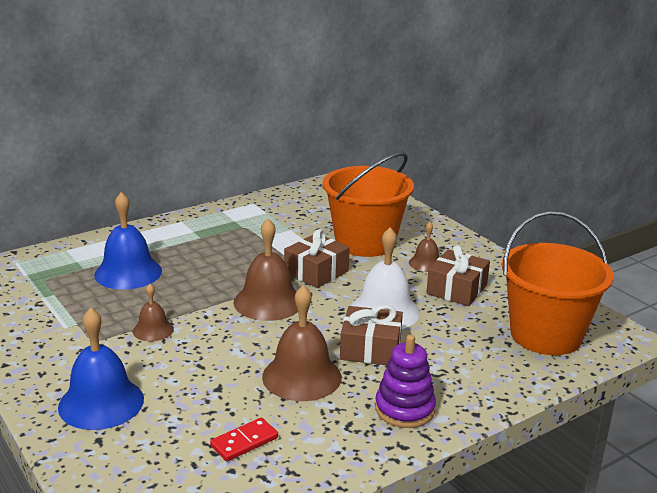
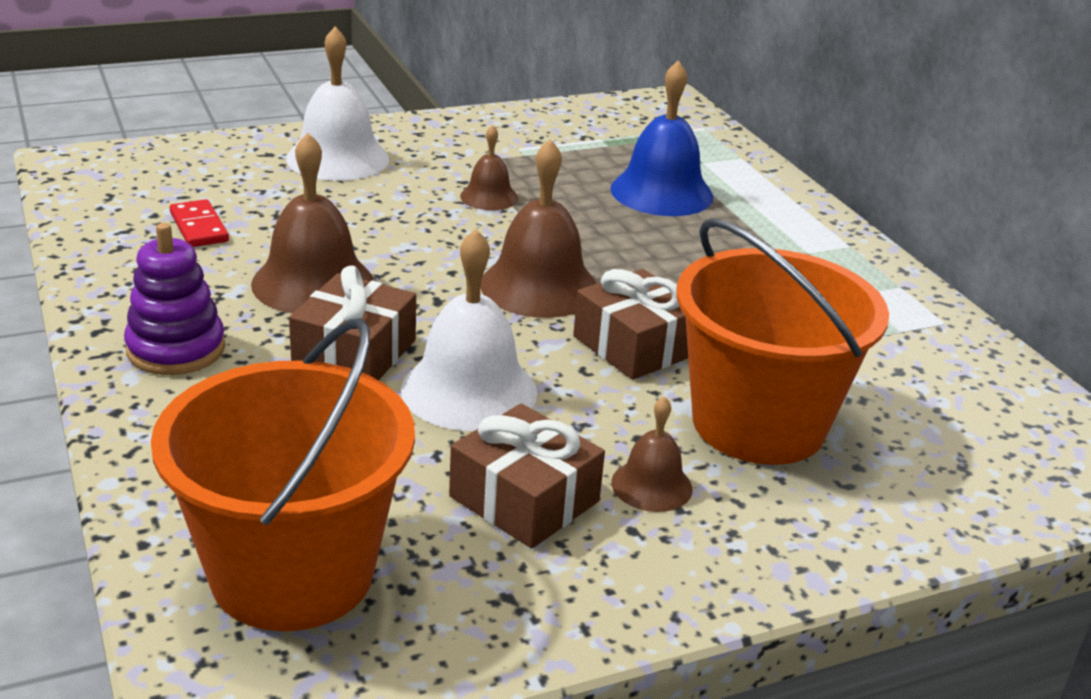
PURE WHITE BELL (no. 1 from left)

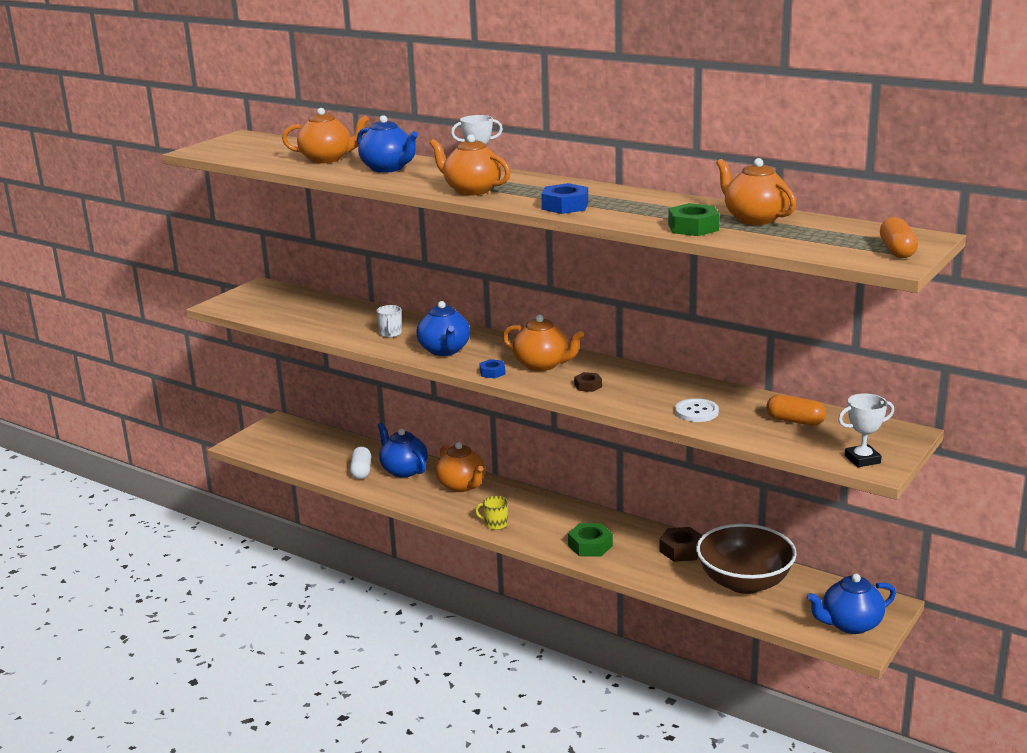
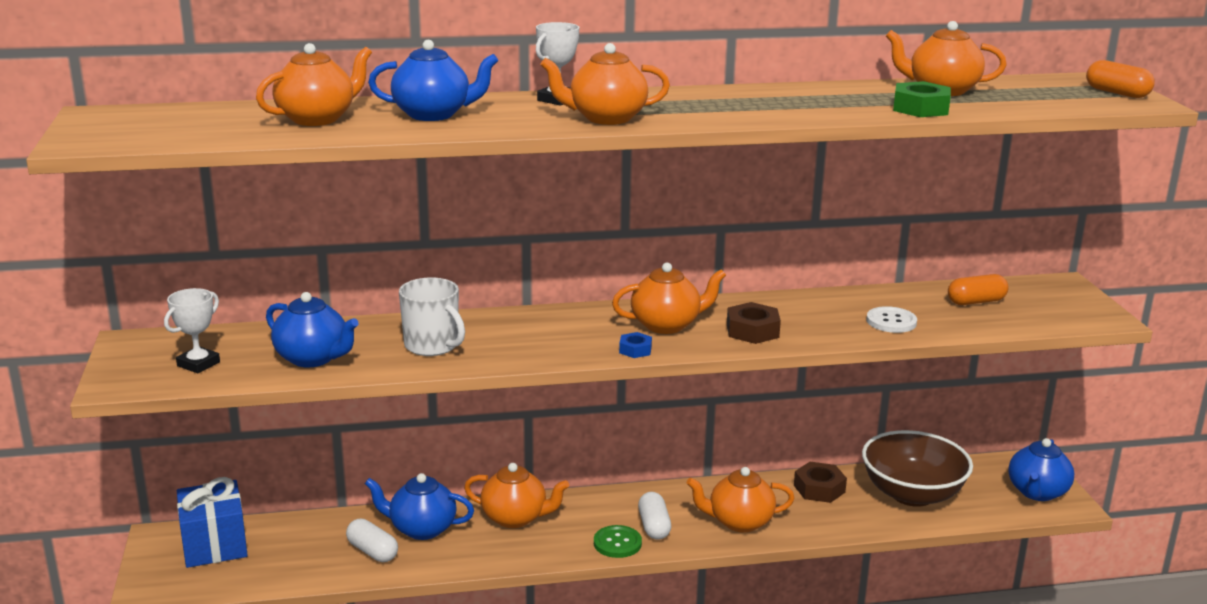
PURE WHITE PRIZE CUP (no. 1 from left)
ROYAL BLUE PRESENT
ROYAL BLUE TEAPOT (no. 1 from left)
PURE WHITE MUG
LEAF-GREEN SEWING BUTTON
PURE WHITE PILL (no. 2 from left)
ORANGE TEAPOT (no. 5 from left)
RUSSET HEXAGON NUT (no. 1 from left)
ROYAL BLUE HEXAGON NUT (no. 2 from left in the first image)

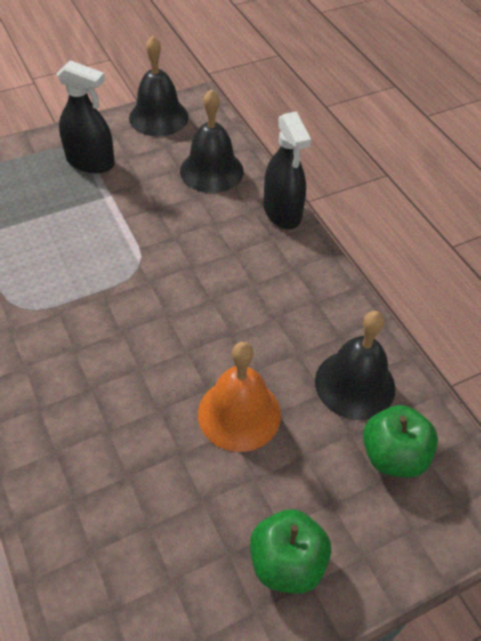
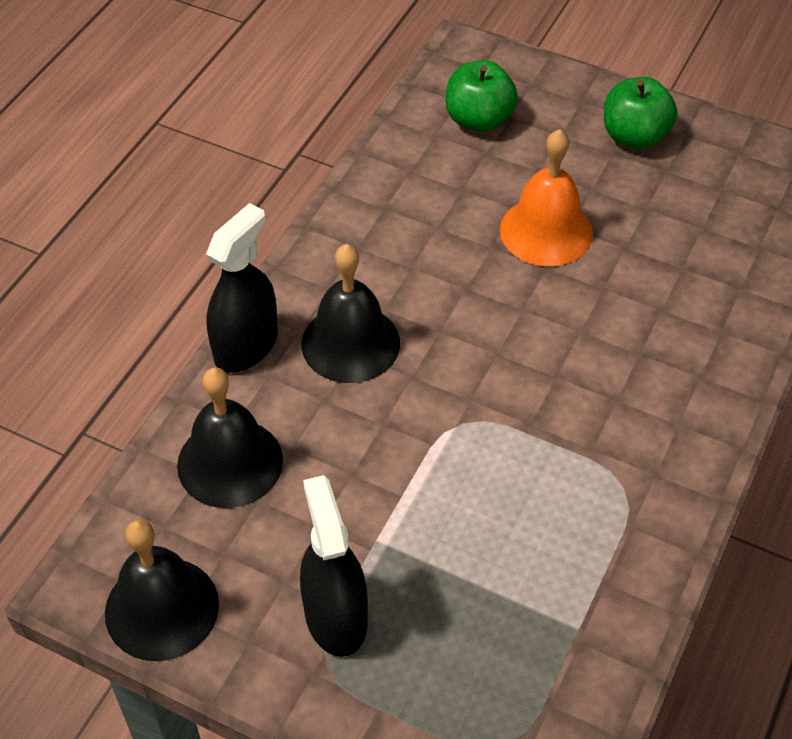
BLACK BELL (no. 3 from left)

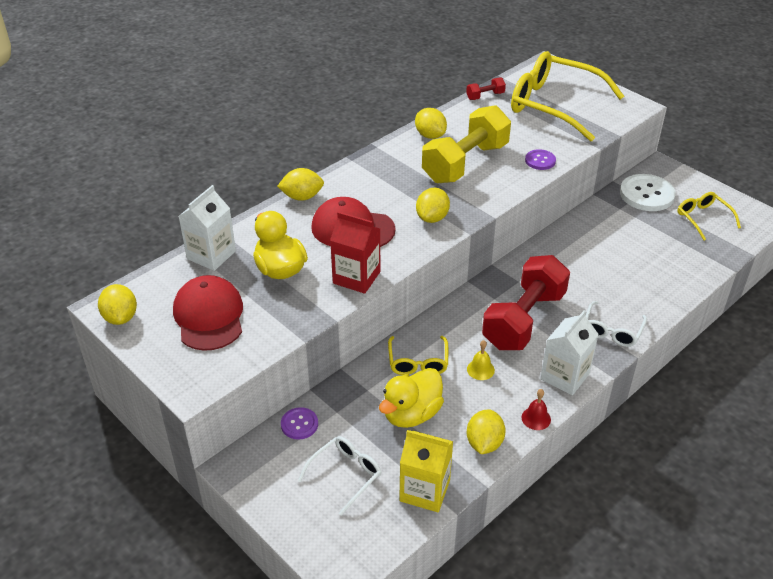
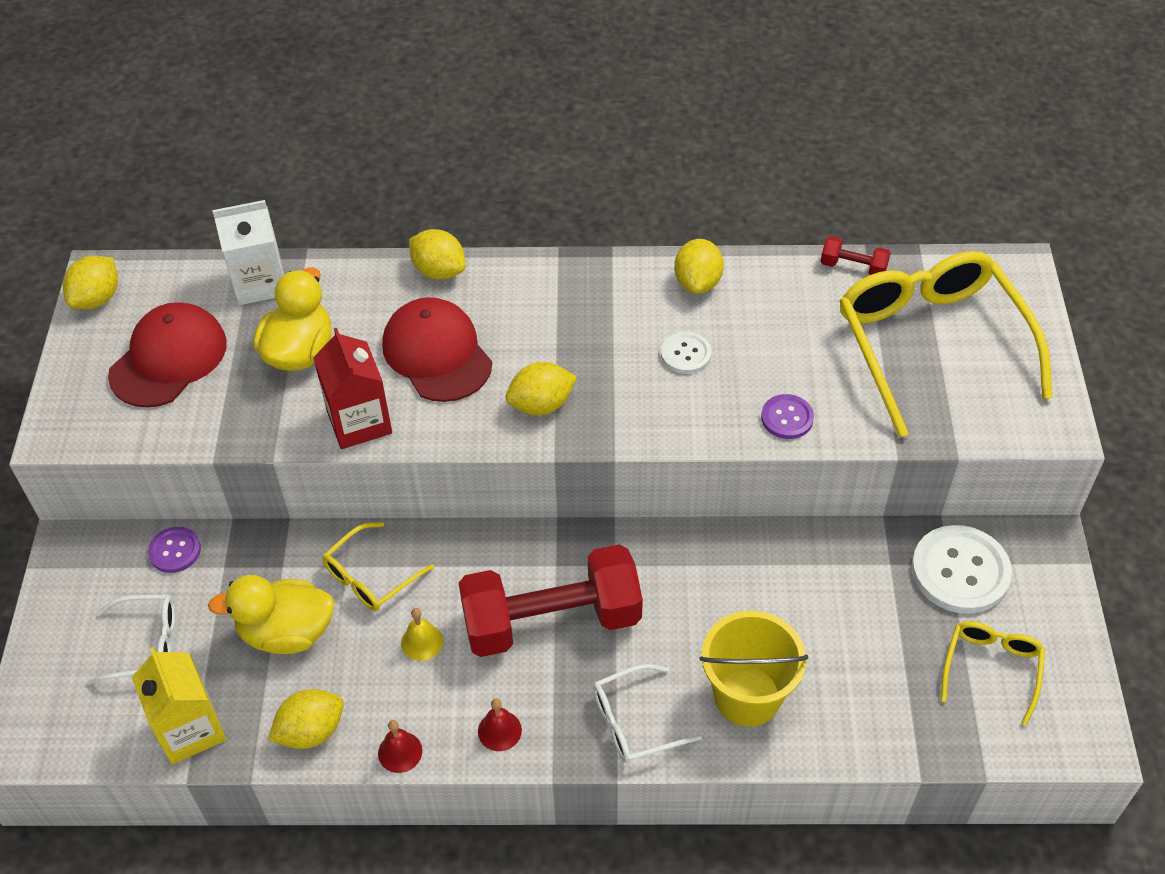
CRIMSON BELL (no. 2 from left)
PURE WHITE SEWING BUTTON (no. 1 from left)
BRIGHT YELLOW PAIL

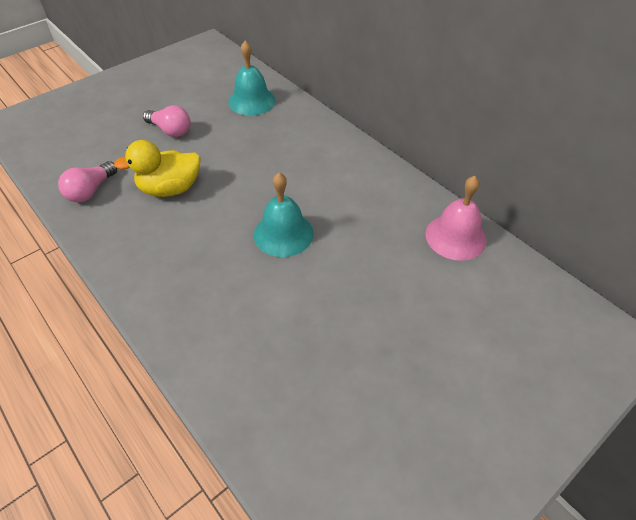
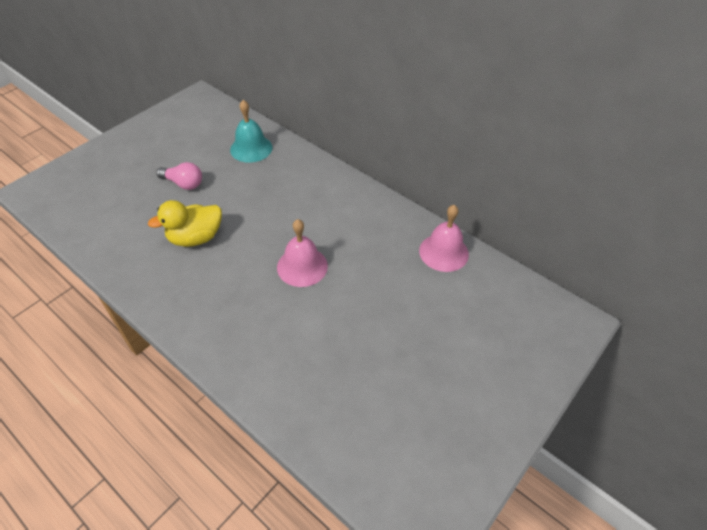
PINK BELL (no. 1 from left)
PINK LIGHT BULB (no. 1 from left in the first image)

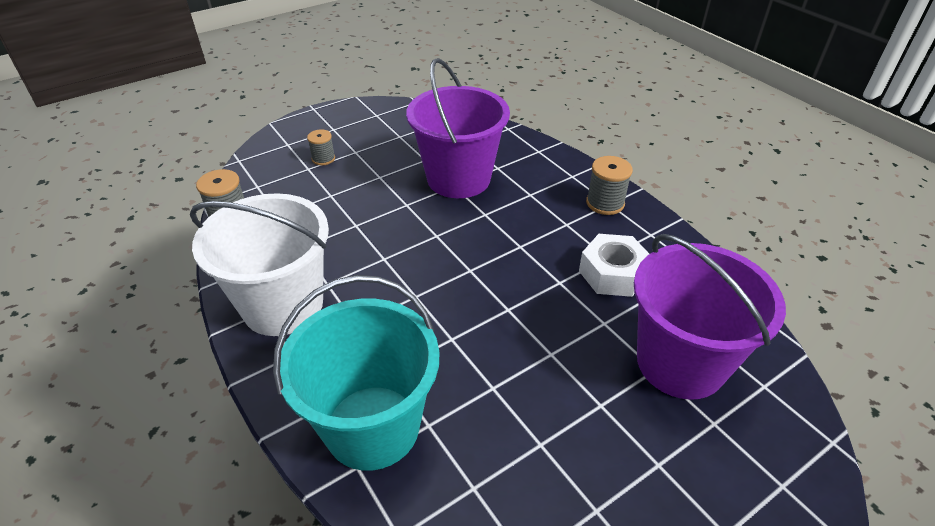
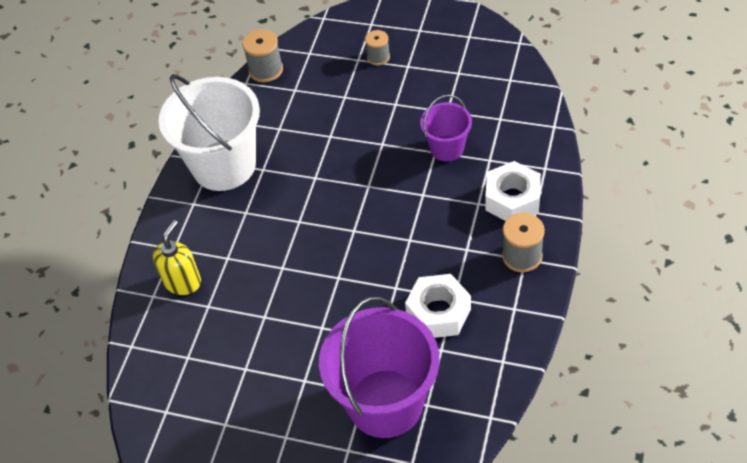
BRIGHT YELLOW SOAP DISPENSER
PURPLE PAIL (no. 2 from left)
PURE WHITE HEXAGON NUT (no. 2 from left)

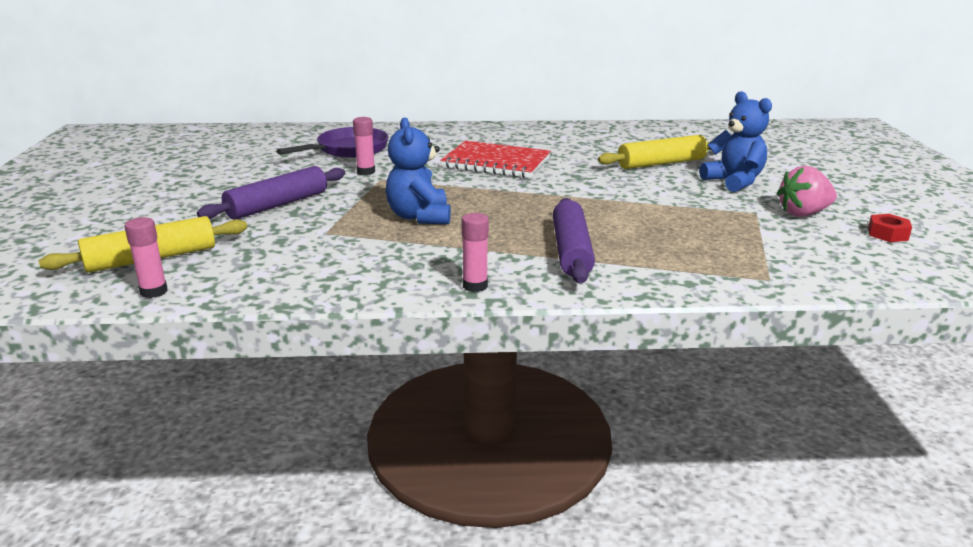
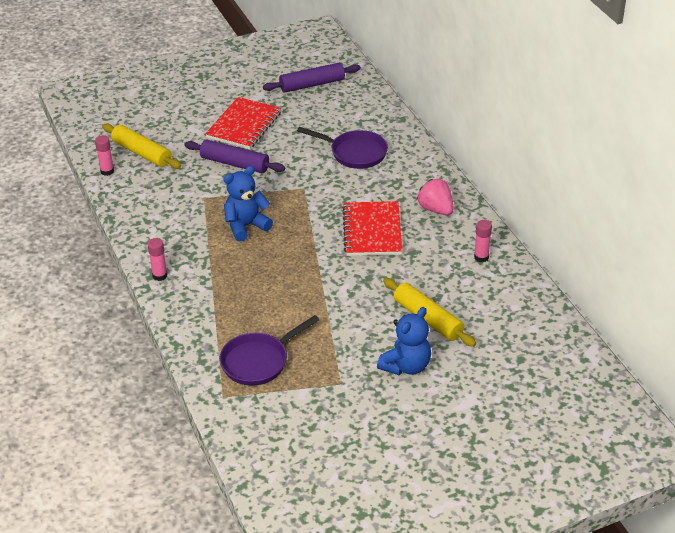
CRIMSON EXERCISE BOOK (no. 1 from left)
PURPLE PAN (no. 1 from left)
PURPLE ROLLING PIN (no. 2 from left)
PINK TOY STRAWBERRY
PINK GLUE STICK (no. 3 from left)
CRIMSON HEXAGON NUT

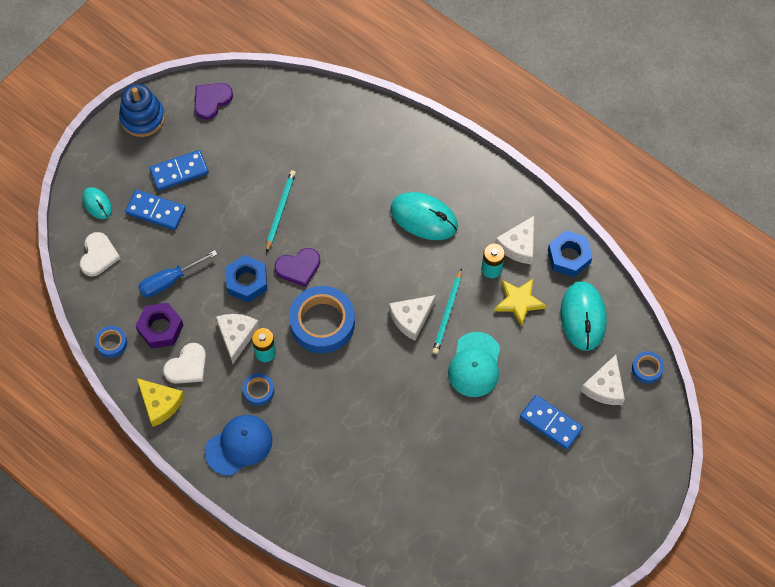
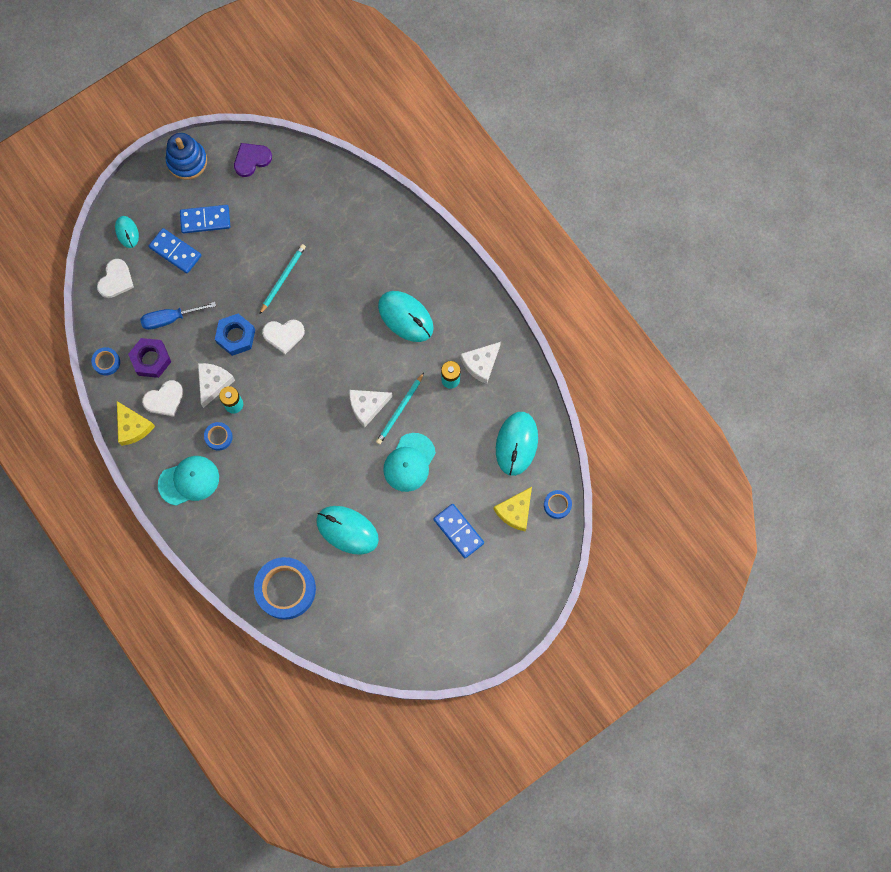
TEAL PEAKED CAP (no. 1 from left)
ROYAL BLUE STICKY TAPE (no. 3 from left)
PURE WHITE LOVE HEART (no. 3 from left)
TEAL PC MOUSE (no. 2 from left)
BRIGHT YELLOW CHEESE (no. 2 from left)
BRIGHT YELLOW FIVE-POINTED STAR
ROYAL BLUE HEXAGON NUT (no. 2 from left in the first image)

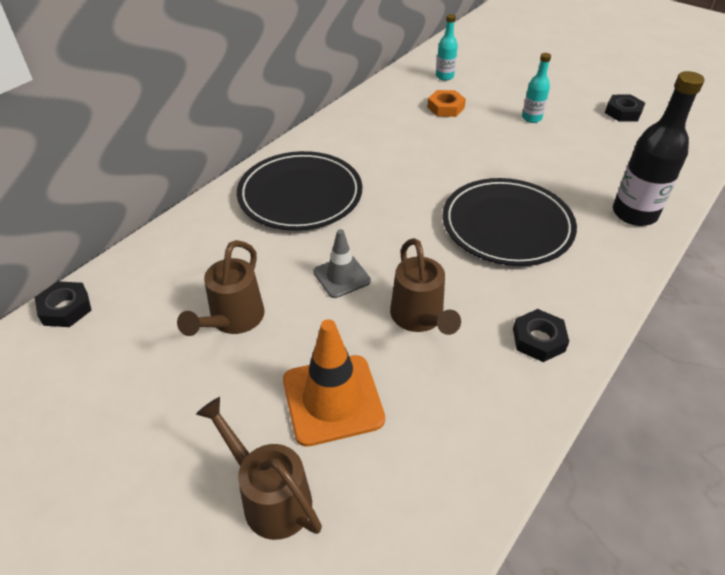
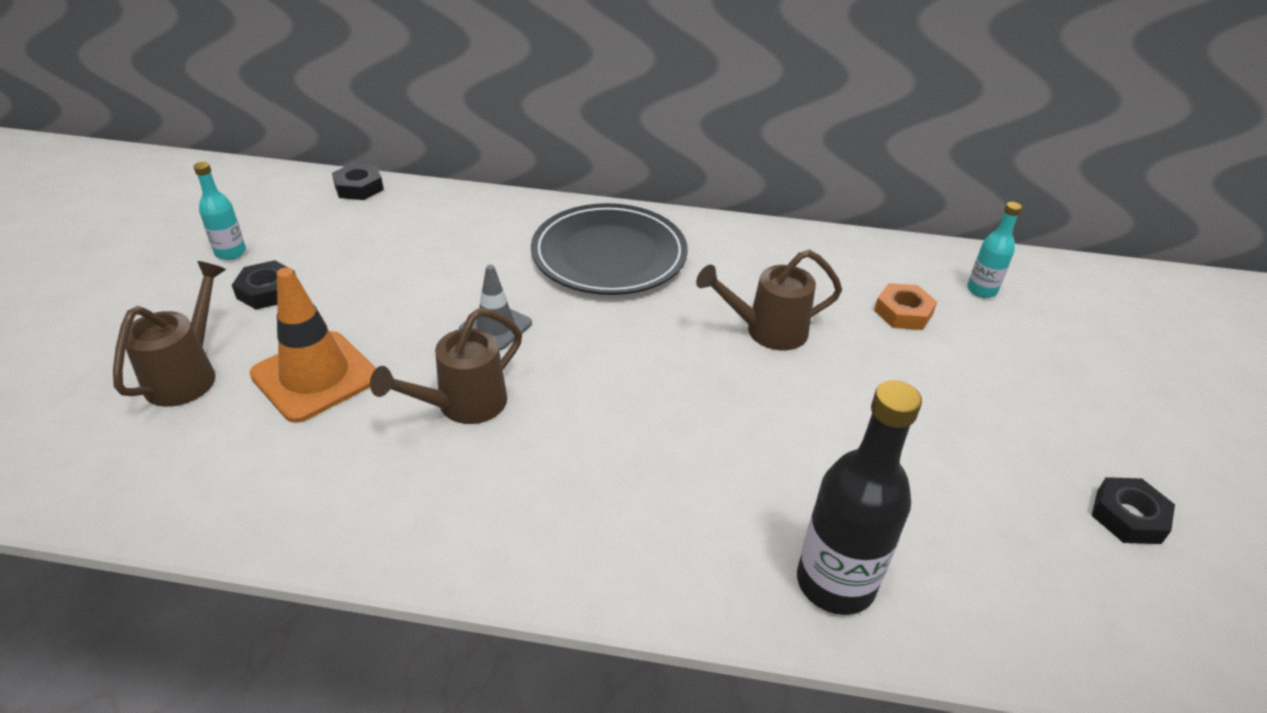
TEAL FLASK (no. 1 from left)
BLACK HEXAGON NUT (no. 1 from left)
RUSSET WATERING POT (no. 3 from left)
BLACK FLAT DISH (no. 2 from left in the first image)

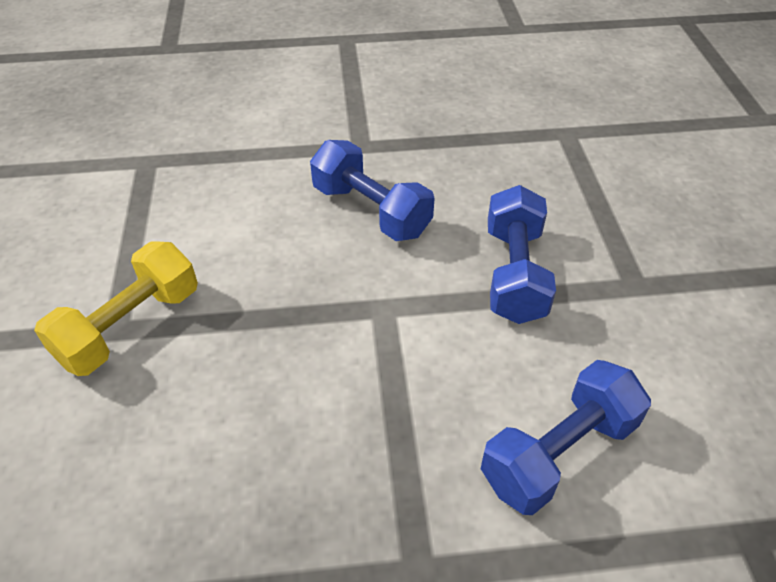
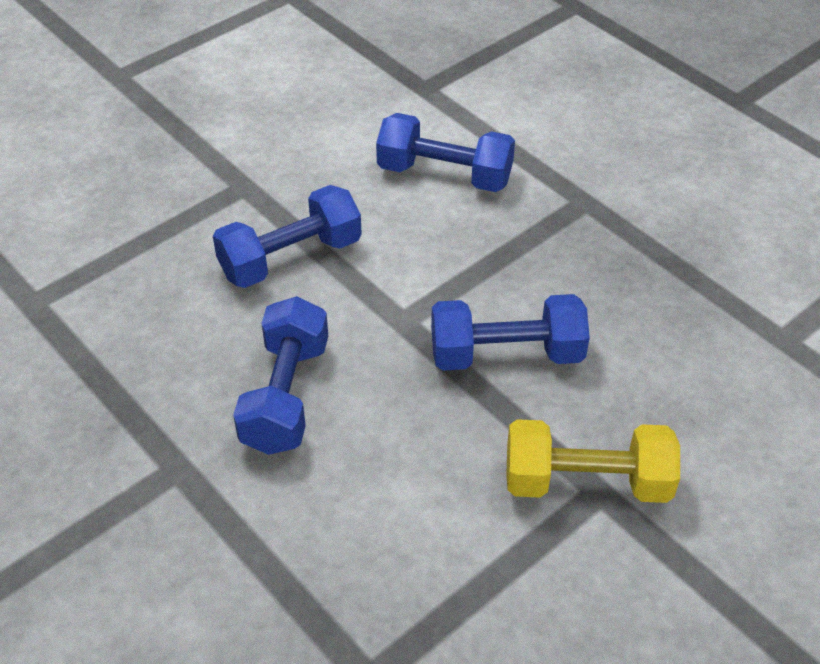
ROYAL BLUE HAND WEIGHT (no. 4 from left)

